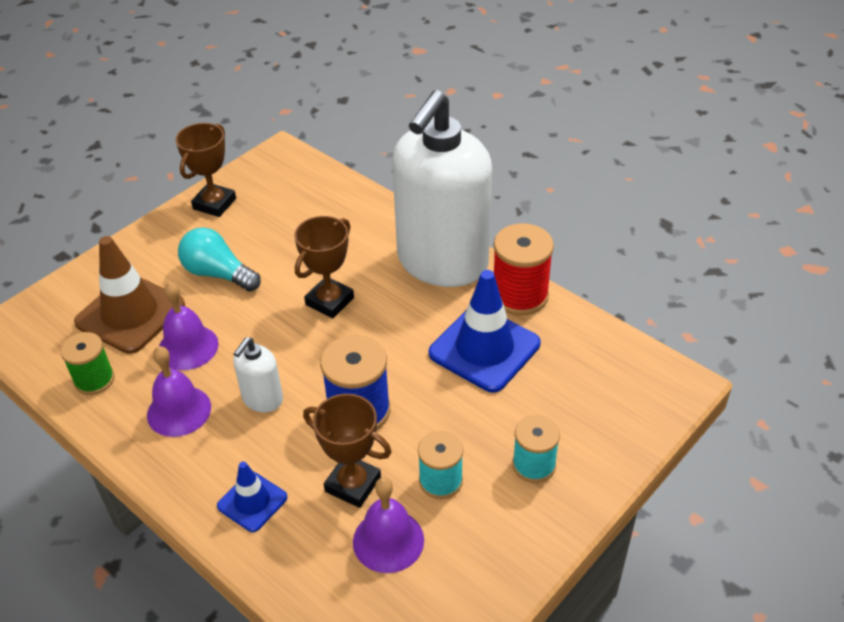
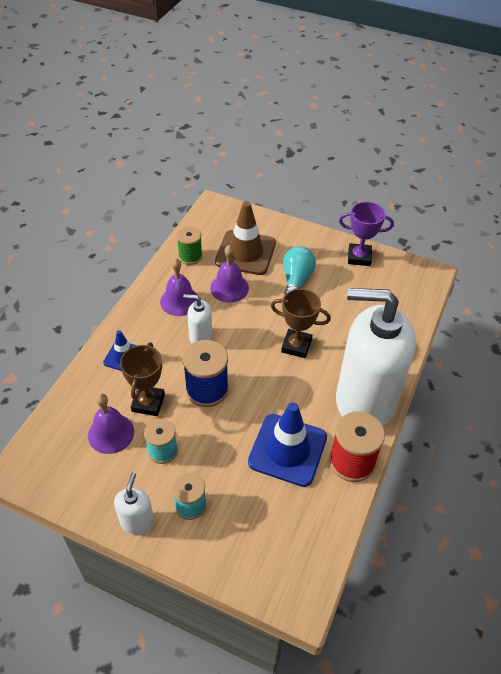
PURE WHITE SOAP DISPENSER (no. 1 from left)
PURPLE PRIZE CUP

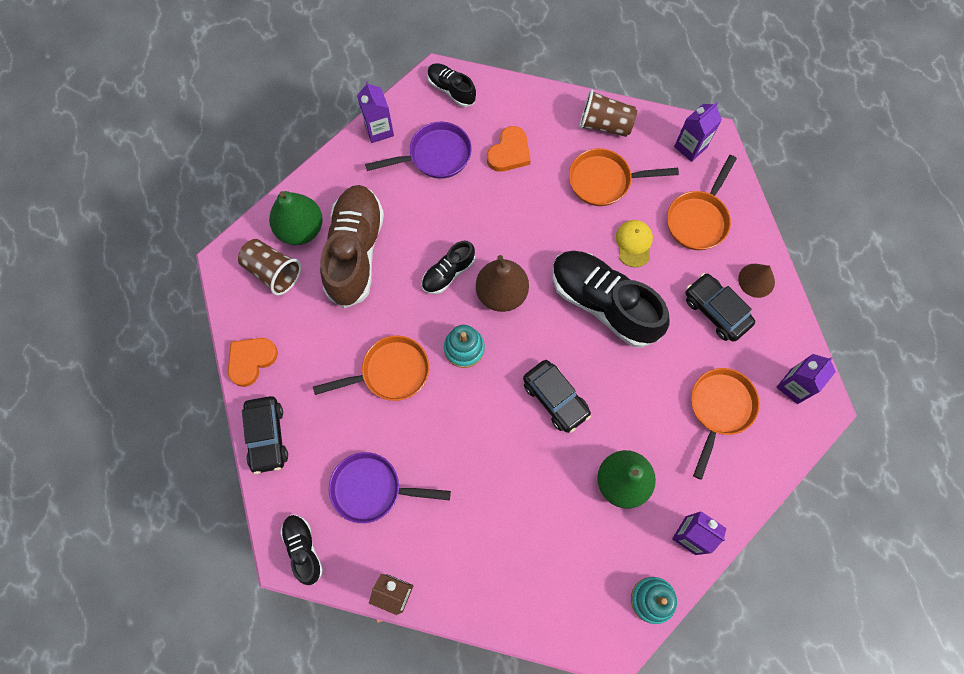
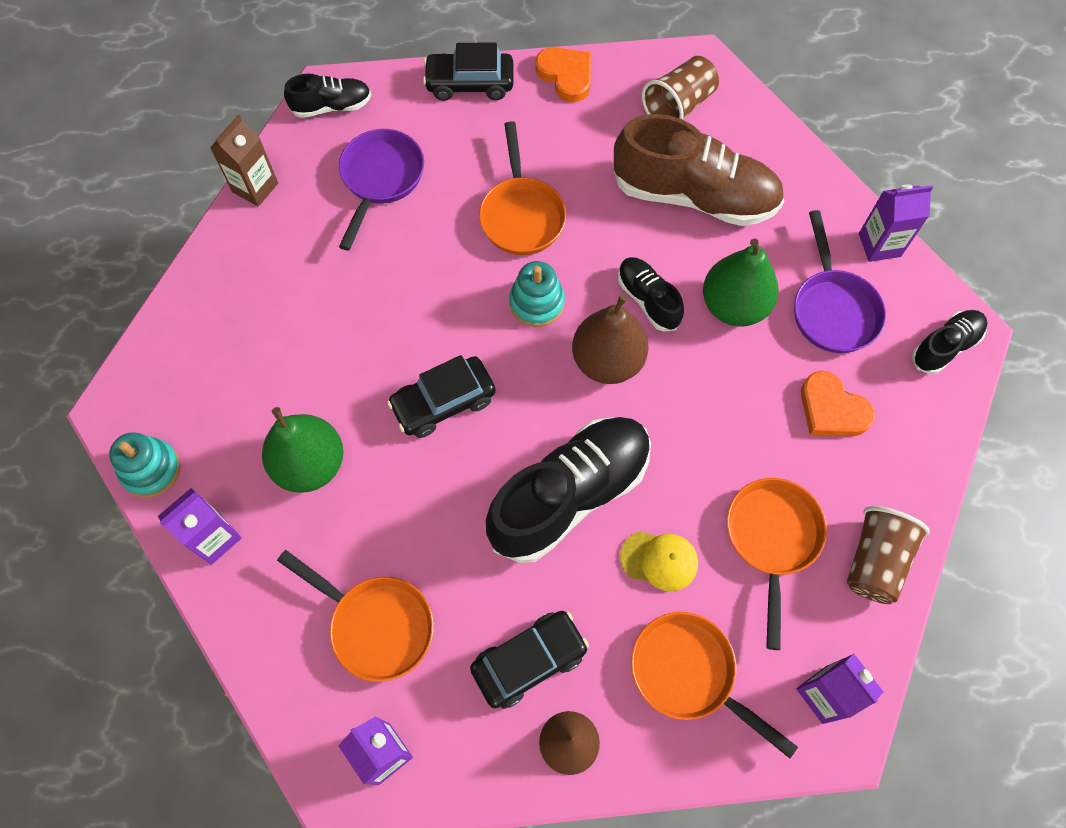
LEAF-GREEN PEAR (no. 2 from left)

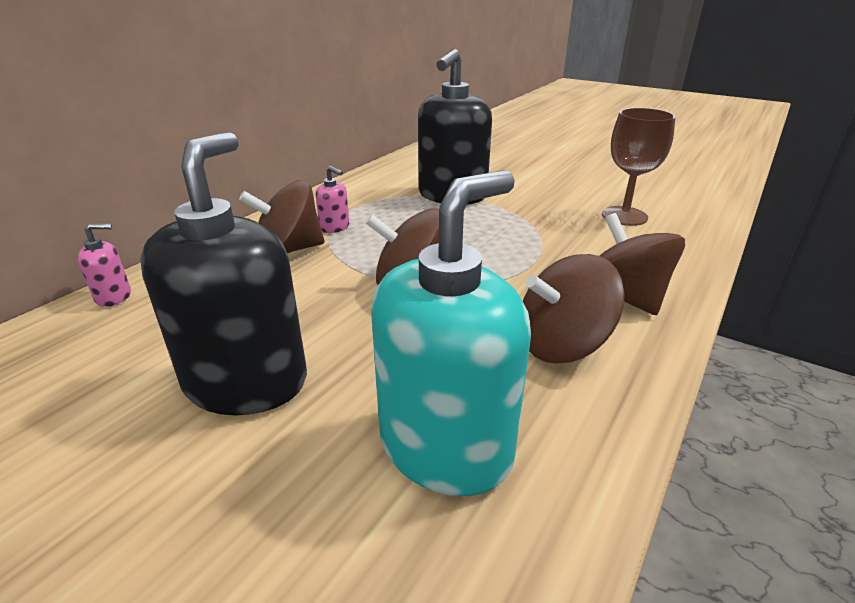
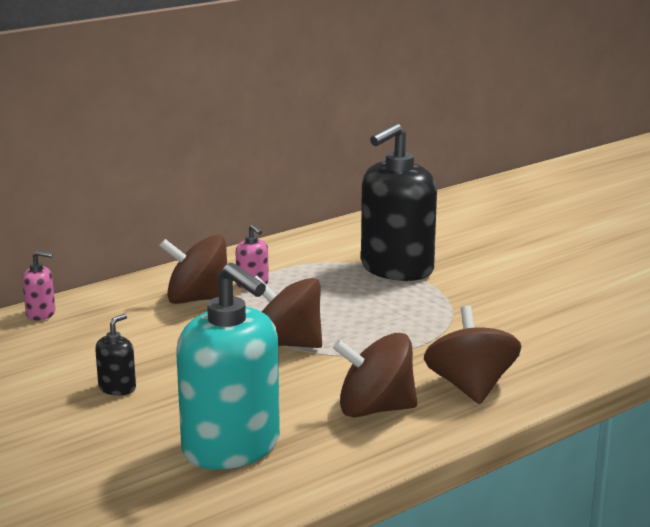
BLACK SOAP DISPENSER (no. 1 from left)
TEAL SOAP DISPENSER
RUSSET WINE GLASS

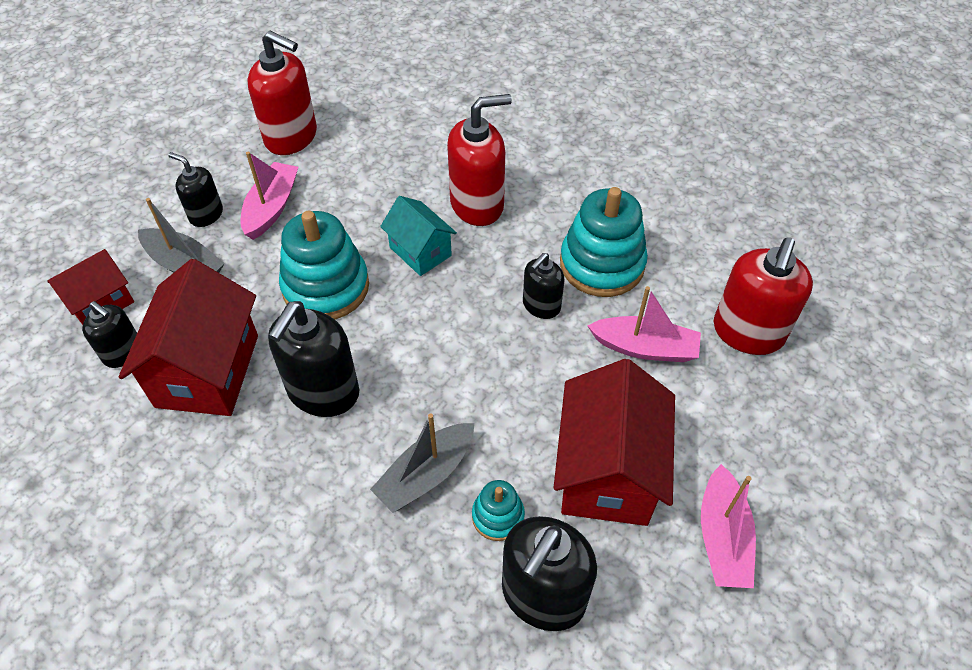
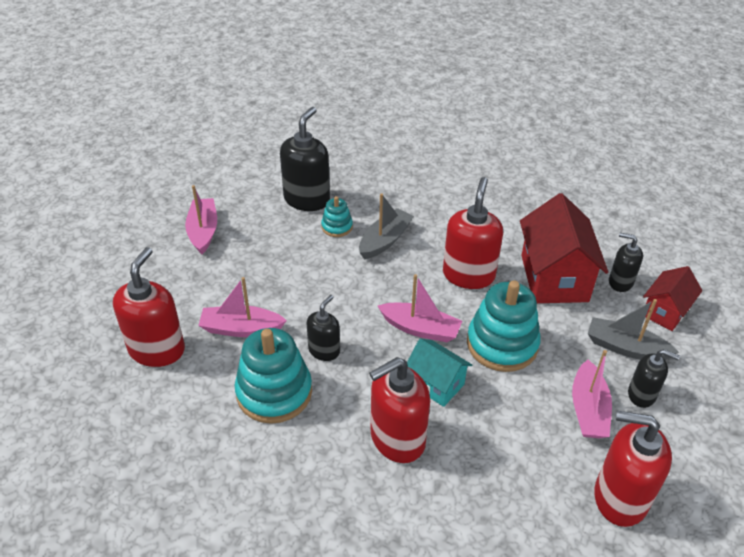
PINK TOY BOAT (no. 3 from left)
CRIMSON SOAP DISPENSER (no. 3 from left)
CRIMSON TOY HOUSE (no. 3 from left in the first image)

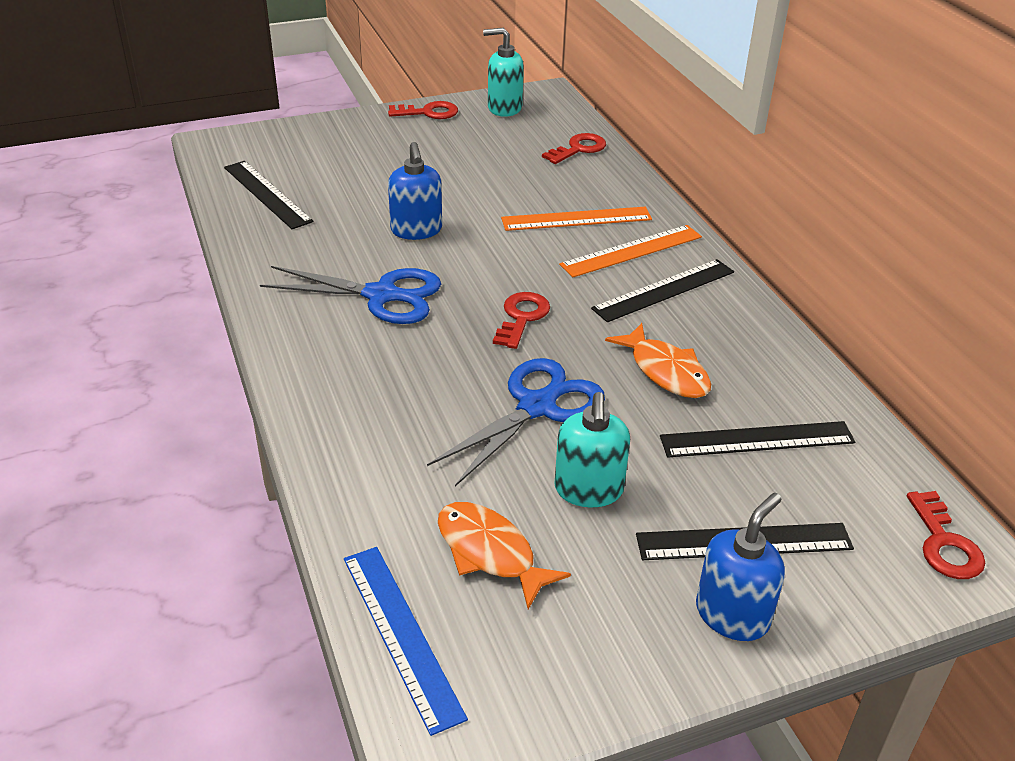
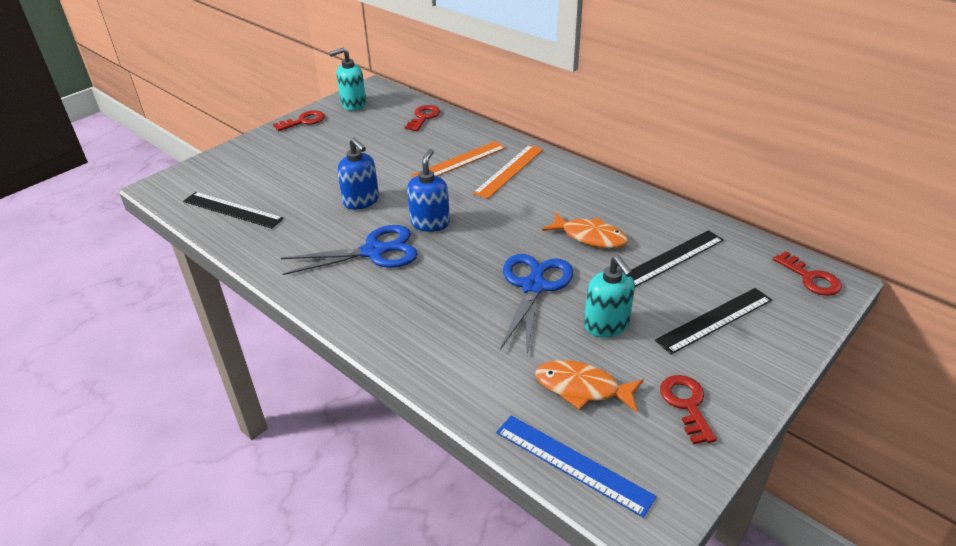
ROYAL BLUE SOAP DISPENSER (no. 2 from left)
CRIMSON LATCHKEY (no. 3 from left)
BLACK STRAIGHTEDGE (no. 2 from left in the first image)

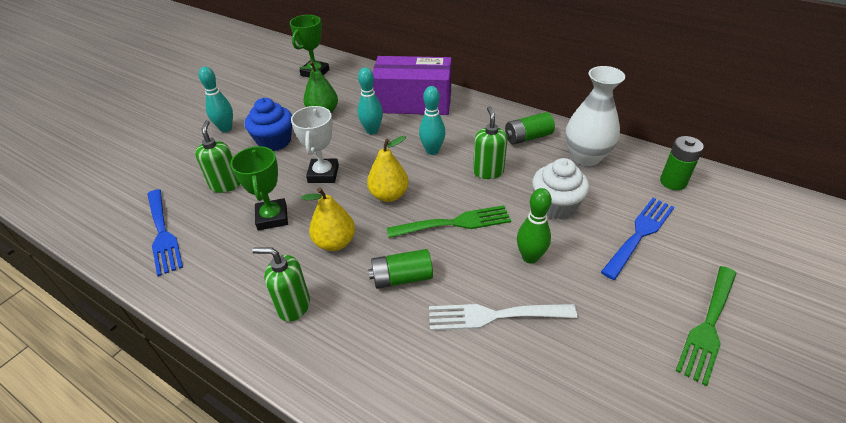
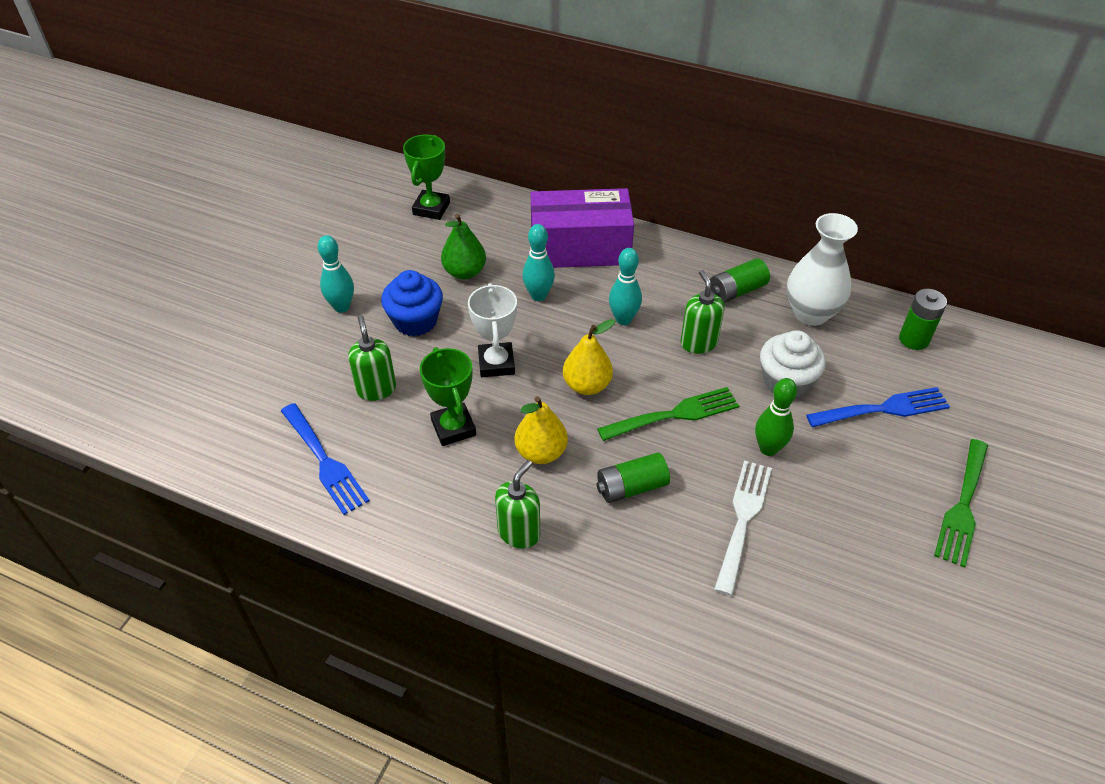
LEAF-GREEN SOAP DISPENSER (no. 2 from left)
PURE WHITE TABLE FORK
ROYAL BLUE TABLE FORK (no. 2 from left)

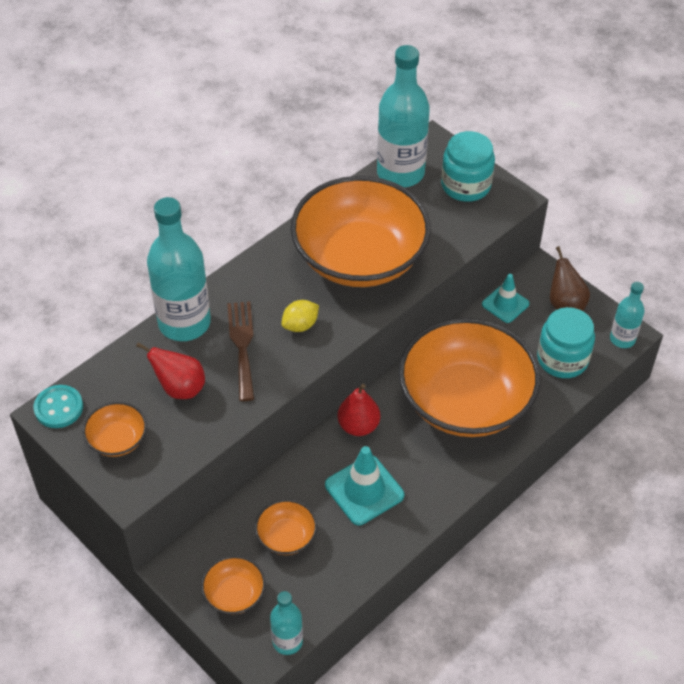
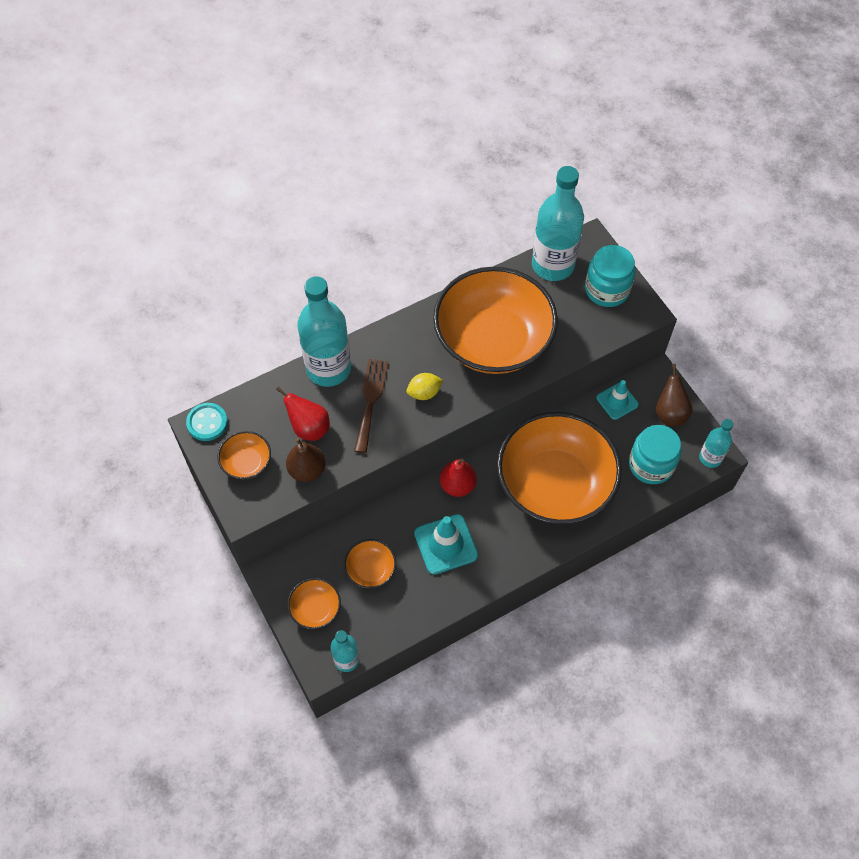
RUSSET PEAR (no. 1 from left)

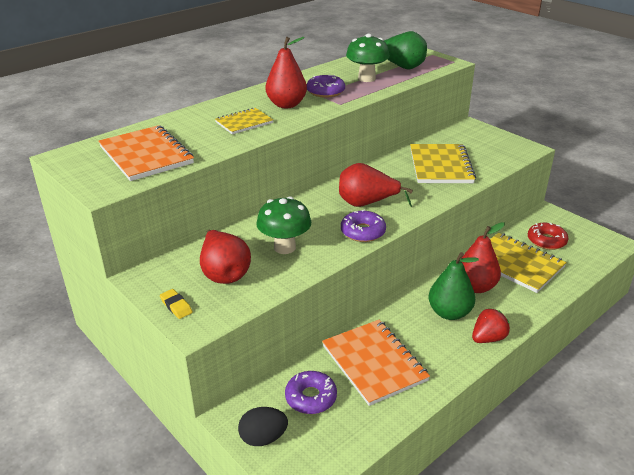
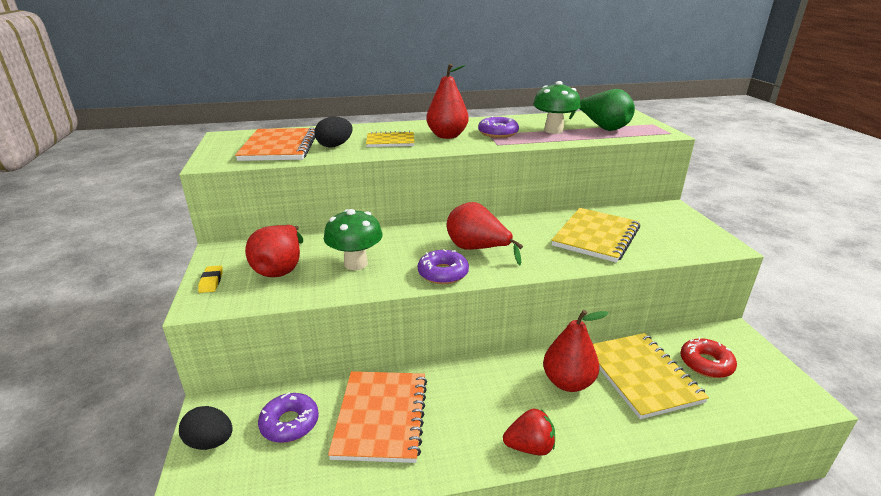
BLACK TOY EGG (no. 2 from left)
LEAF-GREEN PEAR (no. 2 from left in the first image)

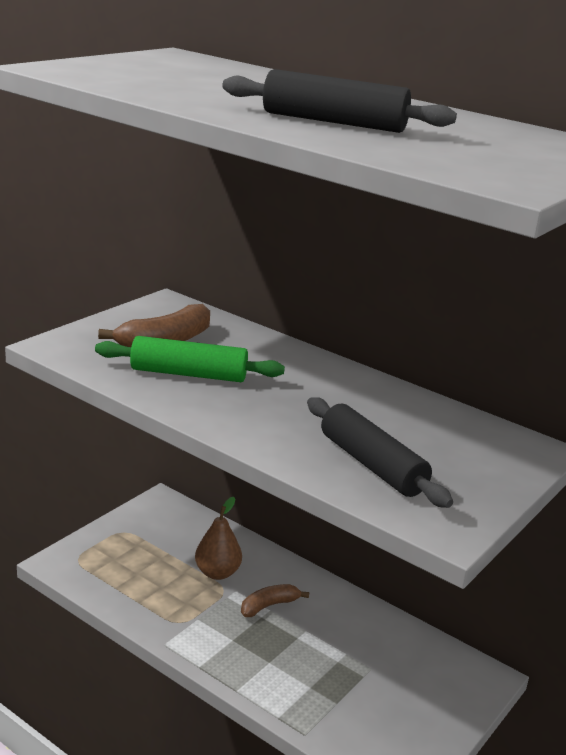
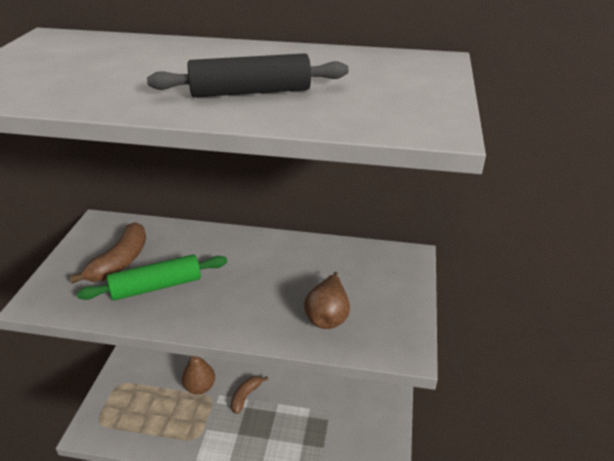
RUSSET PEAR (no. 2 from left)

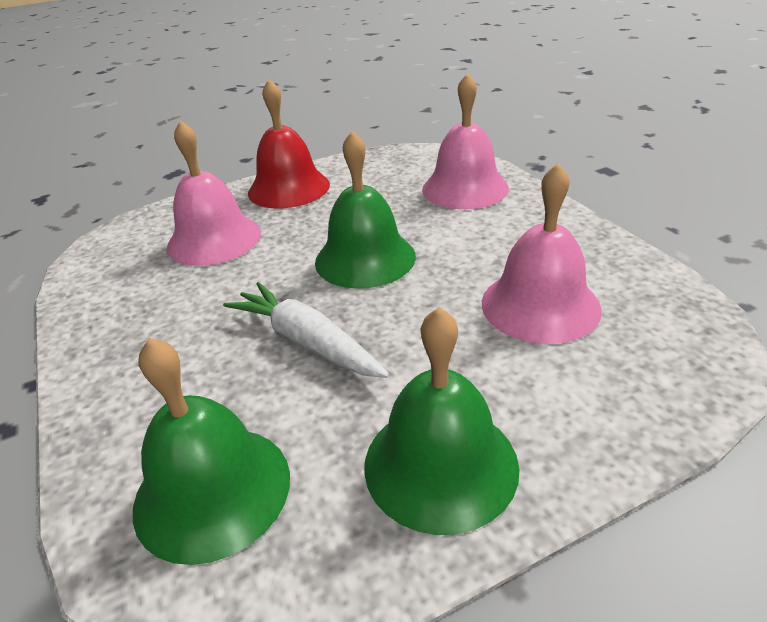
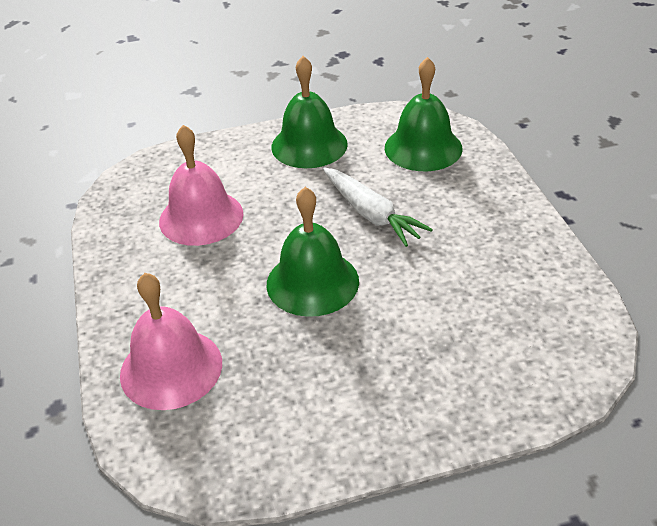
PINK BELL (no. 1 from left in the first image)
CRIMSON BELL

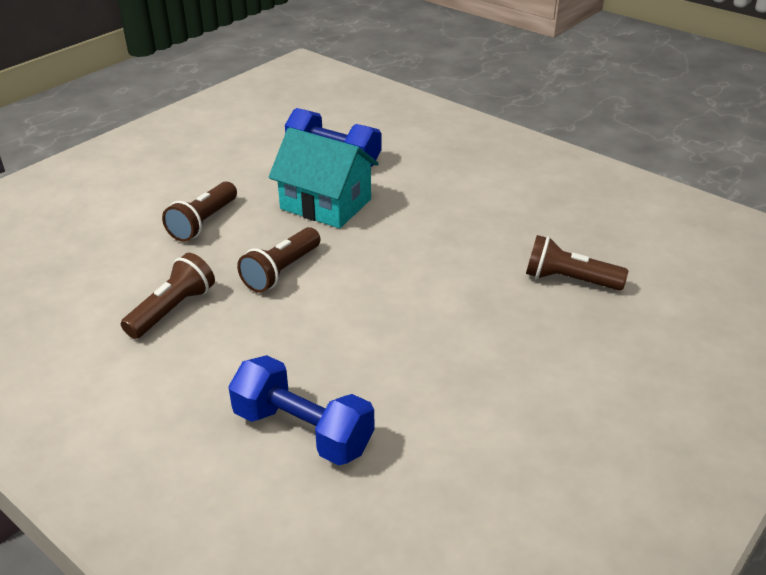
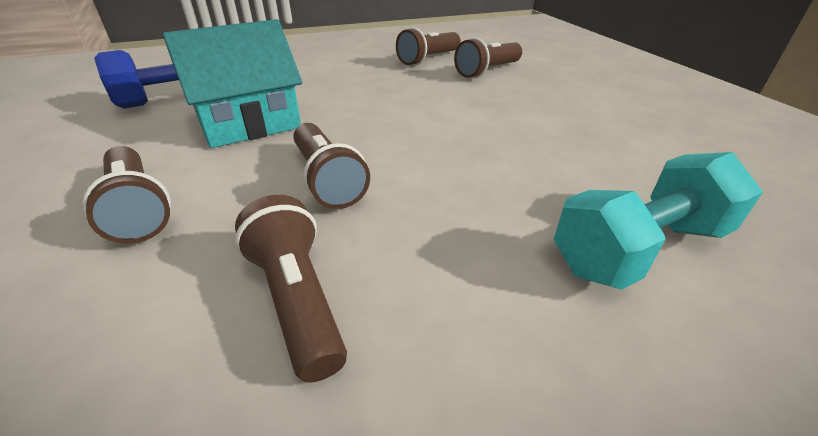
RUSSET TORCH (no. 4 from left)
TEAL HAND WEIGHT

